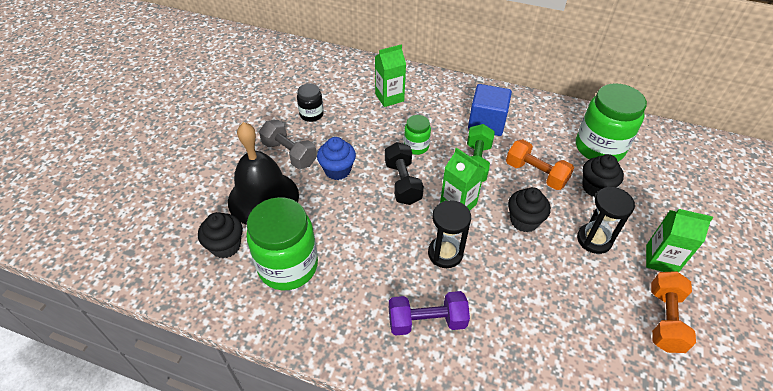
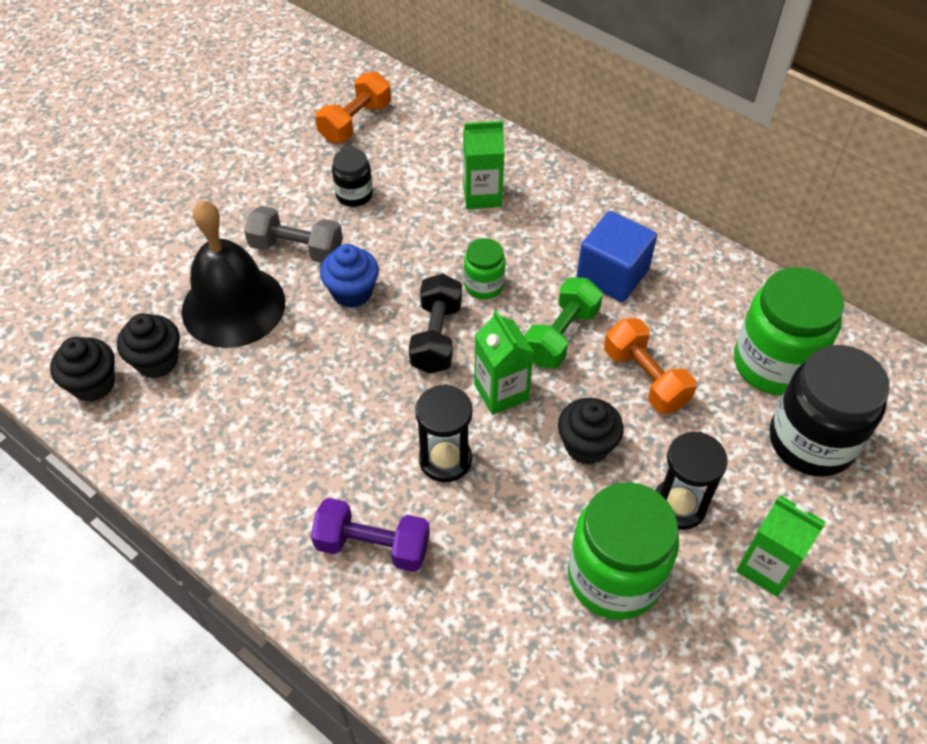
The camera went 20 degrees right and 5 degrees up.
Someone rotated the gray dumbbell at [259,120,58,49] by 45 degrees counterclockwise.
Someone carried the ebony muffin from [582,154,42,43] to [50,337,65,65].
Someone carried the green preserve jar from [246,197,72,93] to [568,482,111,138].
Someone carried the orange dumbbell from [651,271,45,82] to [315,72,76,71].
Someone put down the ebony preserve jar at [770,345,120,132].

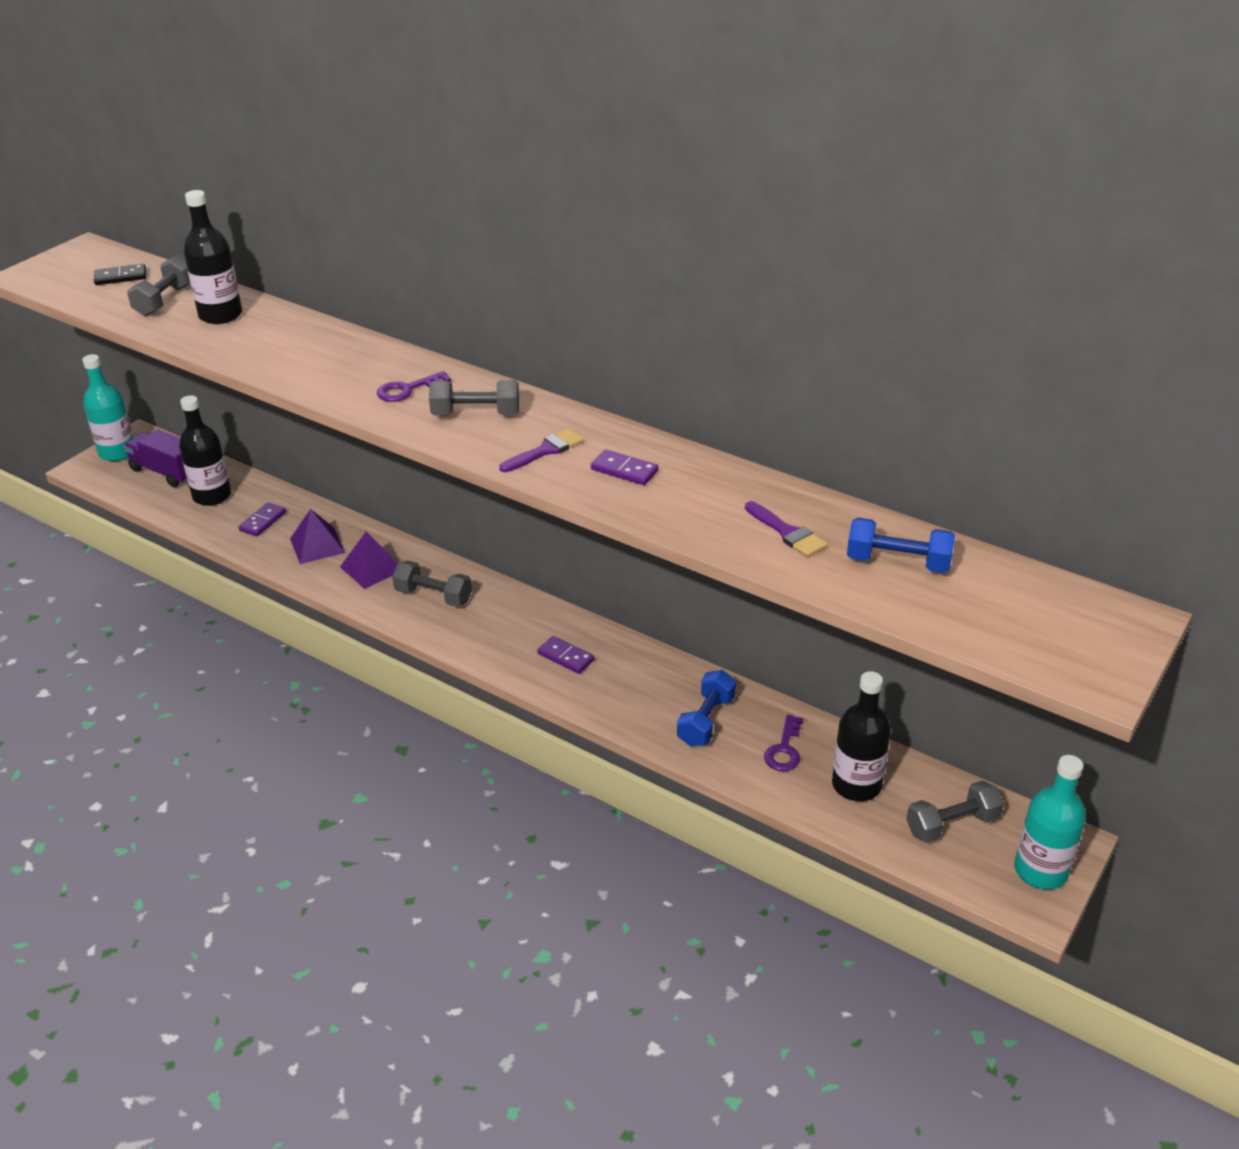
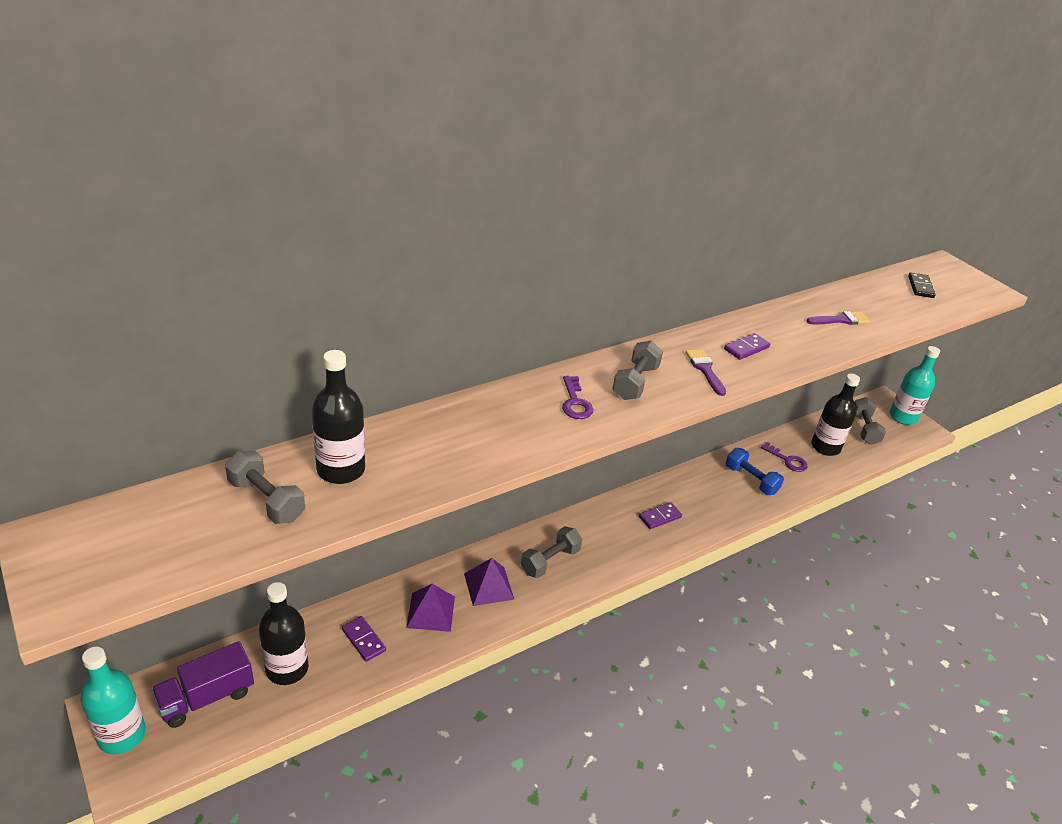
The camera went 70 degrees left and 0 degrees up.
Someone carried the ebony domino tile from [94,264,52,21] to [908,272,28,26].
Someone took away the blue dumbbell at [847,517,108,56].

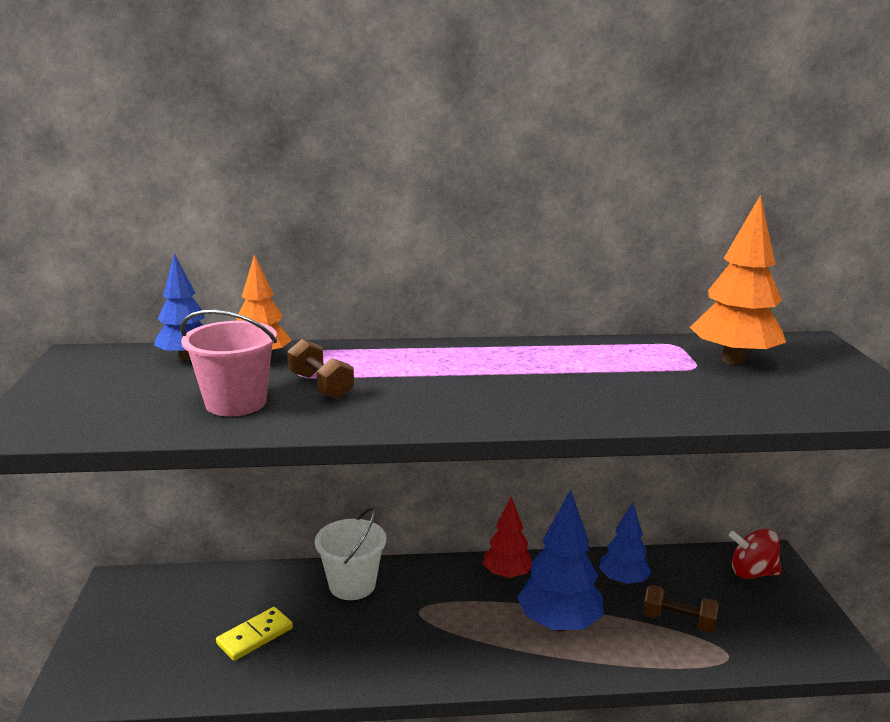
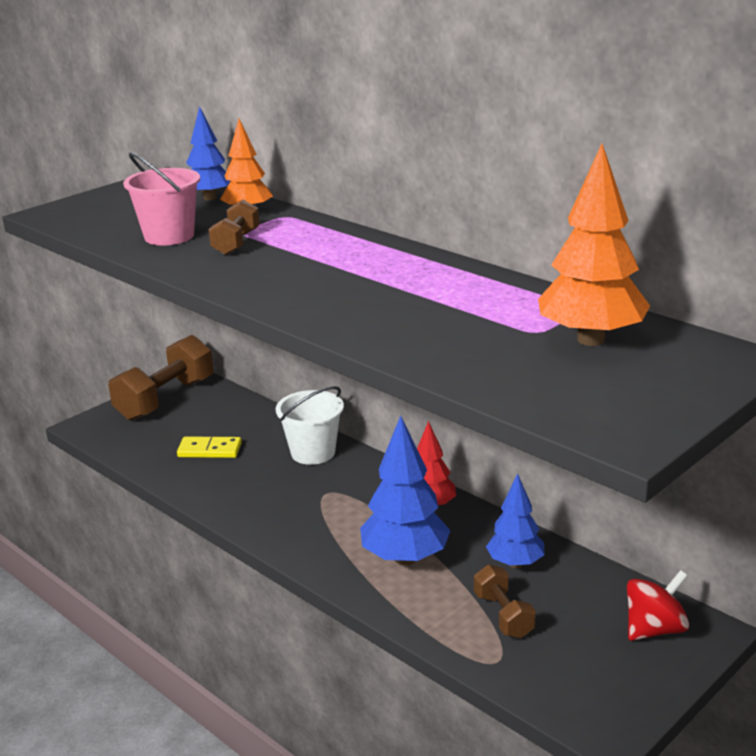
The camera went 50 degrees right and 5 degrees up.
Someone rotated the scarlet whirligig at [729,529,52,50] by 90 degrees clockwise.
Someone put down the dark brown dumbbell at [108,335,105,86].

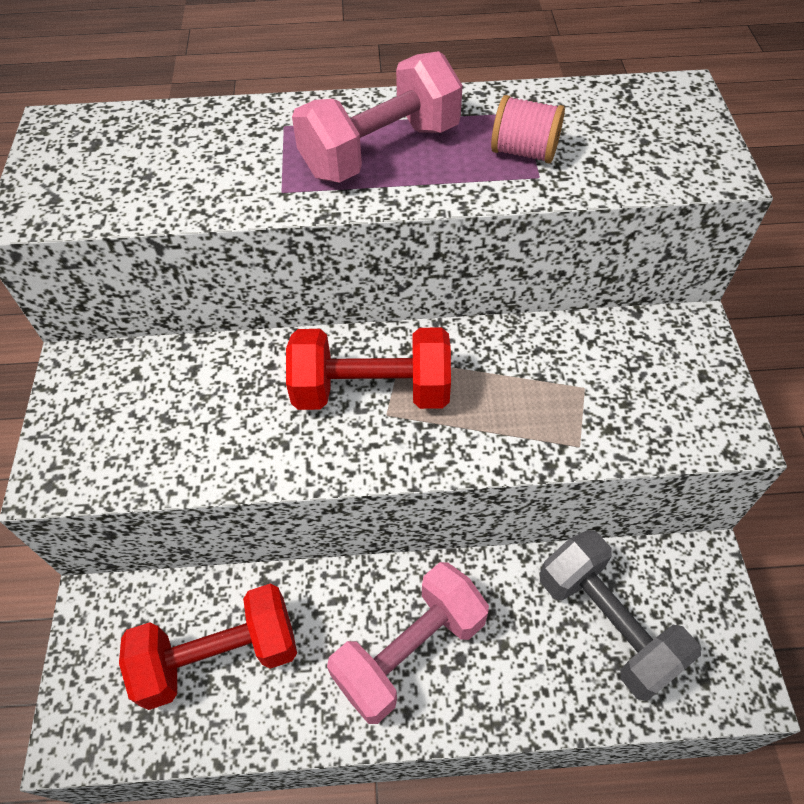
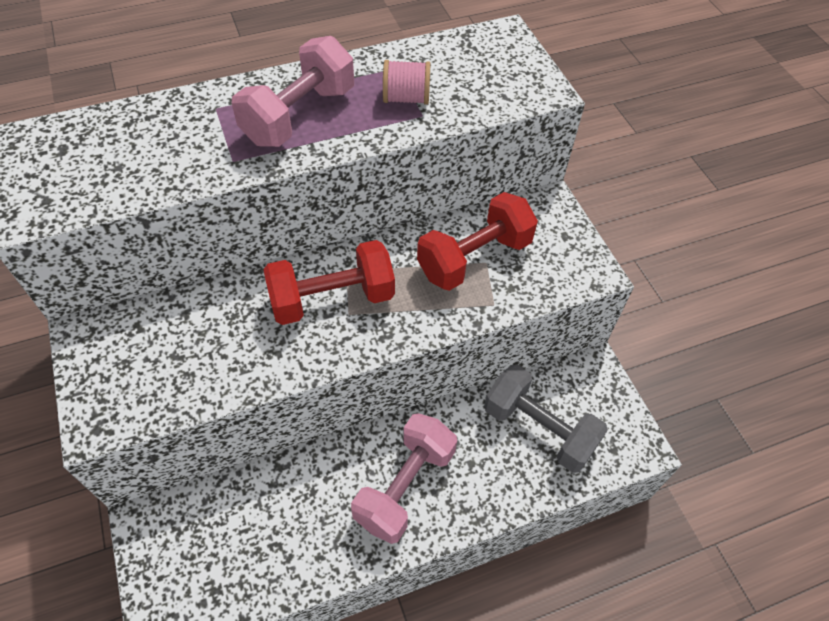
The camera went 20 degrees left and 0 degrees up.
Someone carried the scarlet dumbbell from [119,584,178,126] to [417,192,121,99].

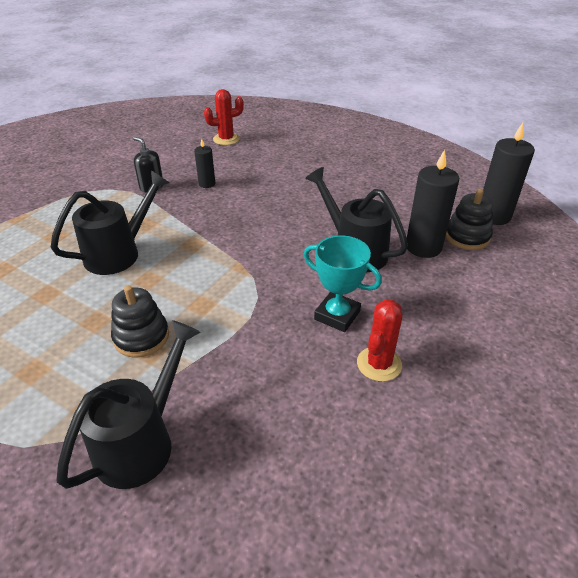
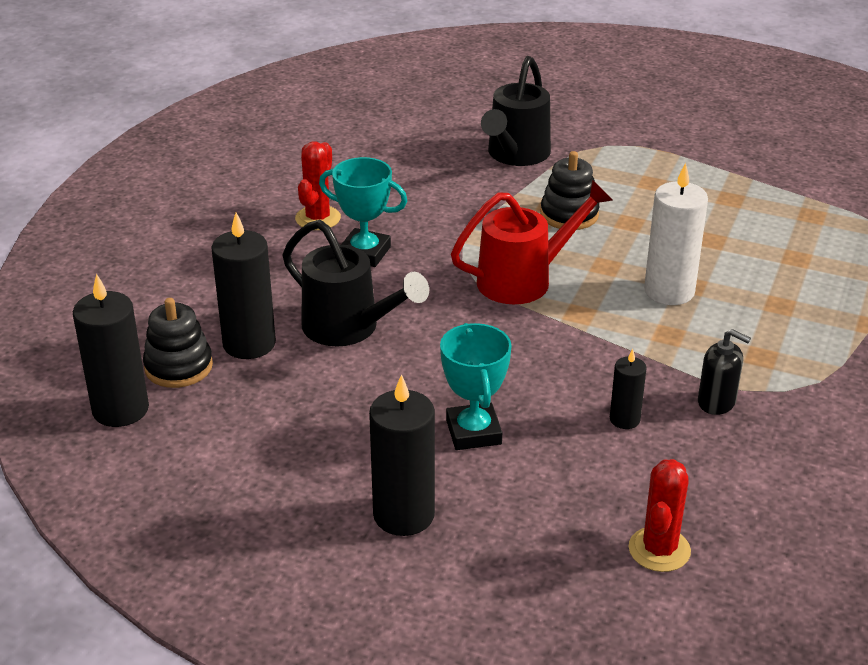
The camera went 170 degrees right and 5 degrees down.
Someone rotated the scarlet prickly plant at [204,89,40,56] by 45 degrees counterclockwise.
Someone swapped the ebony watering pot at [50,171,120,104] for the pure white wax candle at [644,163,64,142].
Someone put down the scarlet watering pot at [451,180,162,124].
Someone put down the aqua prize cup at [440,323,72,127].
Someone put down the ebony wax candle at [369,374,66,162].

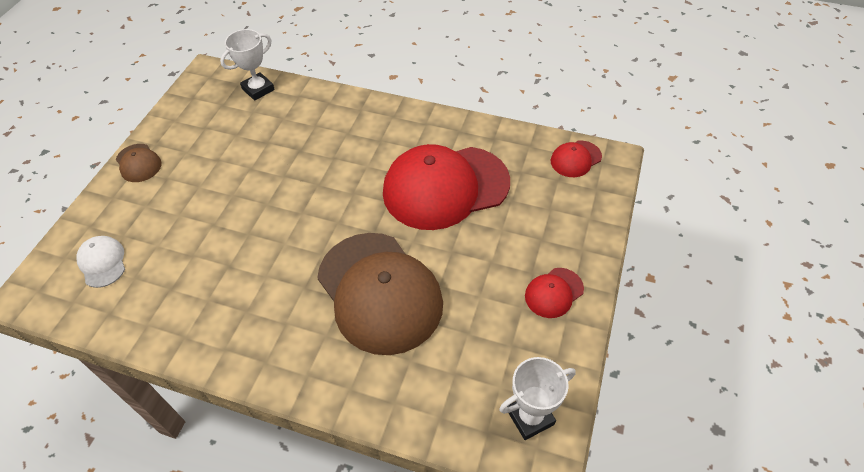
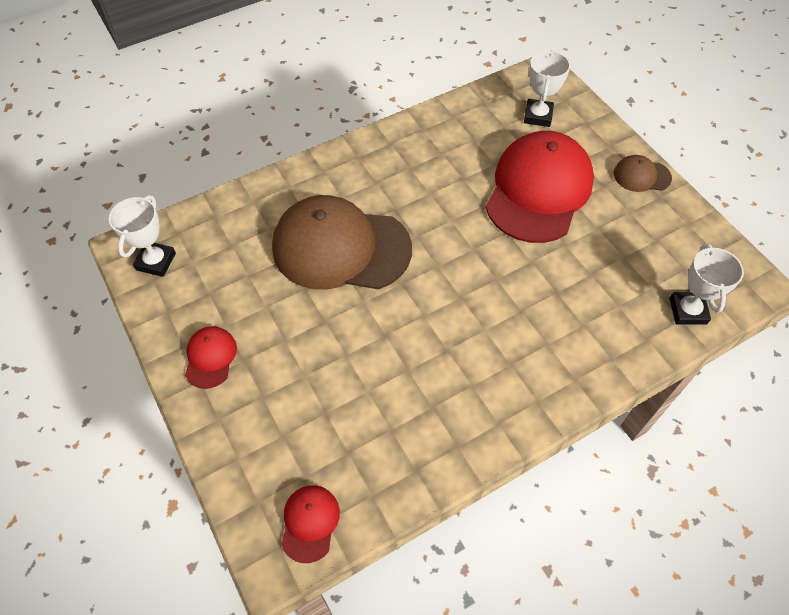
The camera went 130 degrees right and 5 degrees up.
Someone carried the scarlet cap from [383,144,127,86] to [485,131,109,112].
Someone swapped the pure white cap at [76,236,49,52] for the pure white prize cup at [524,50,47,77].

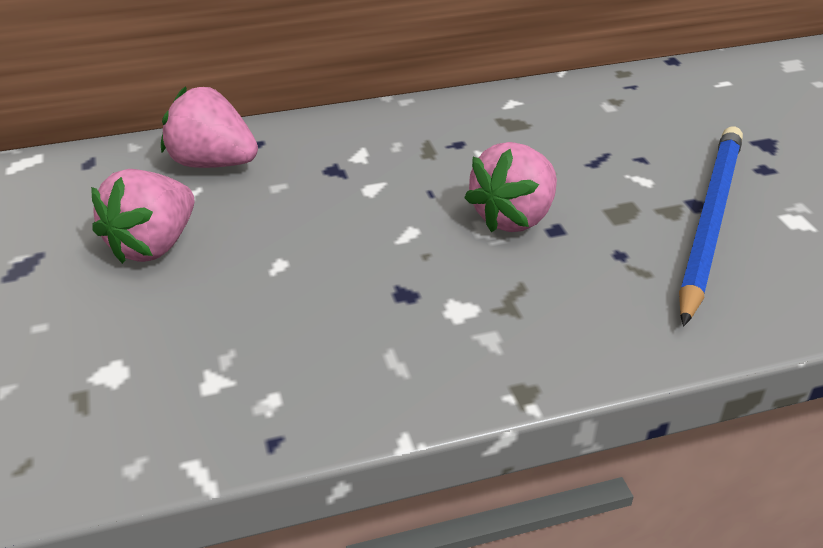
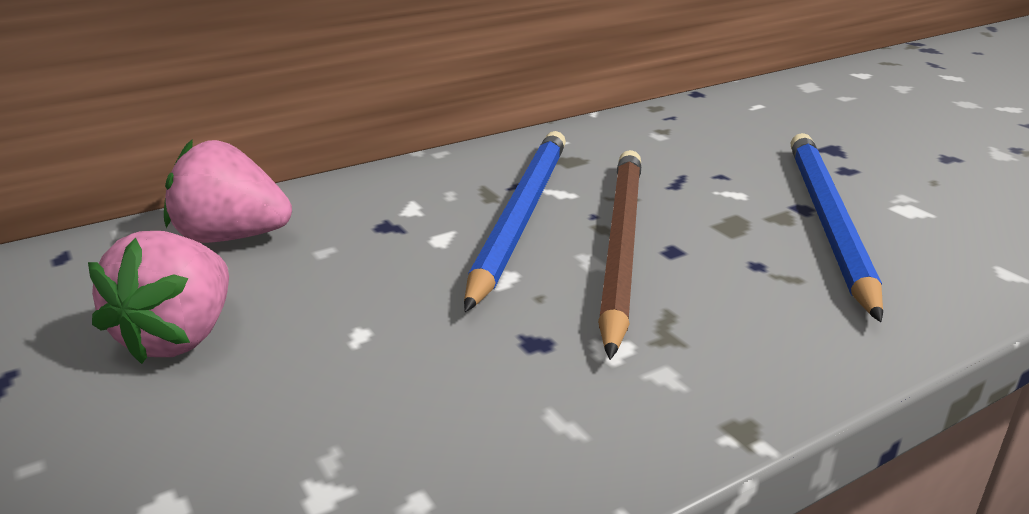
The camera went 15 degrees left and 10 degrees down.
Someone swapped the rose-pink strawberry at [464,142,93,90] for the dark brown wooden pencil at [598,150,43,210].
Someone put down the blue wooden pencil at [464,131,102,181].

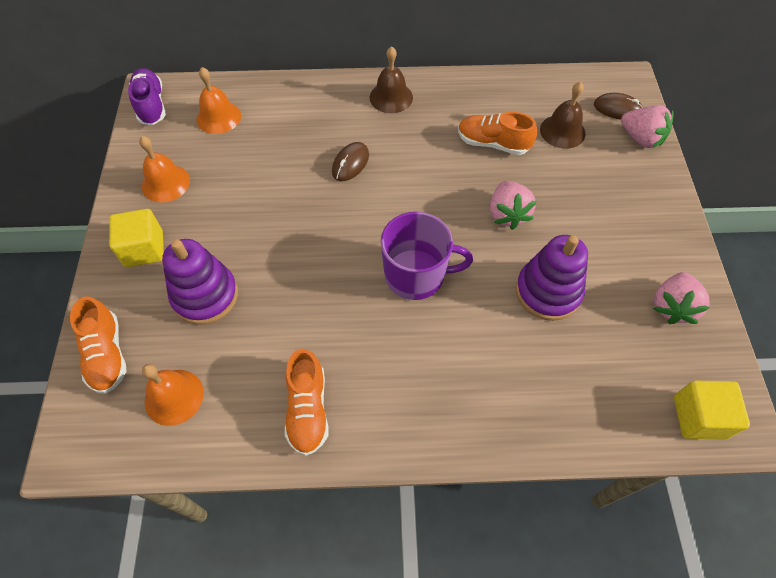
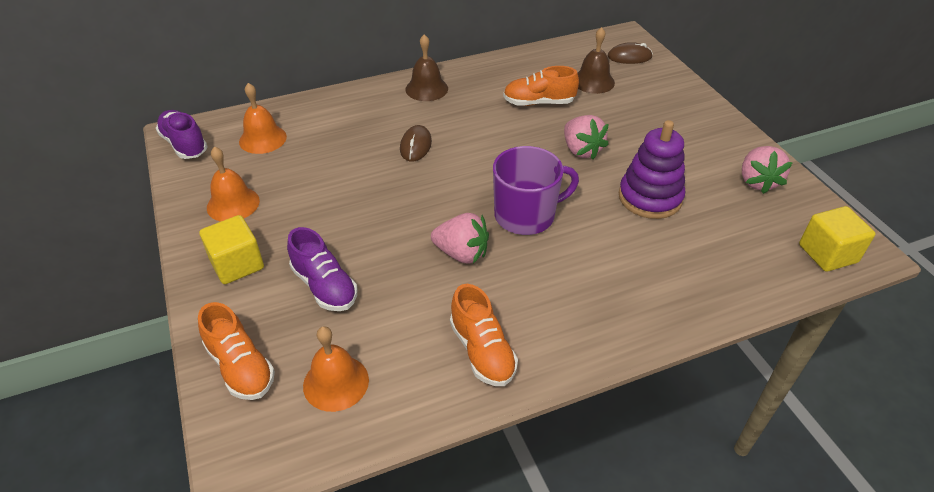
The camera went 20 degrees left and 15 degrees down.
Someone carried the rose-pink strawberry from [621,105,53,43] to [431,213,58,51].
Someone swapped the royal purple stacking toy at [162,239,76,86] for the royal purple sneaker at [287,227,70,84].

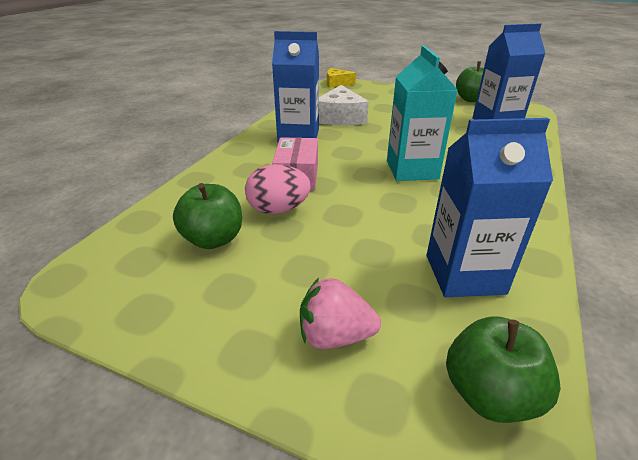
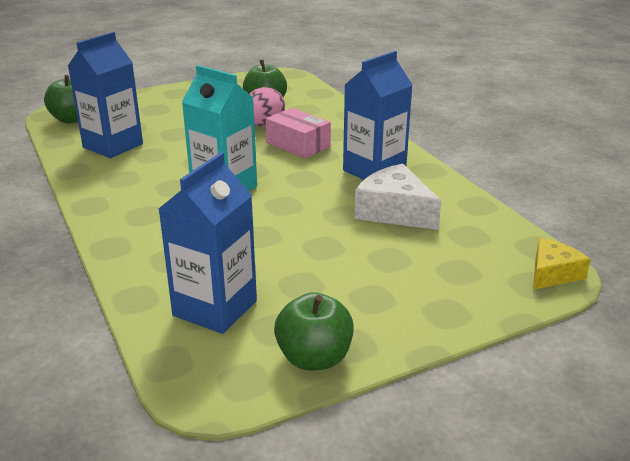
The camera went 130 degrees right and 5 degrees down.
Someone took away the rose-pink strawberry at [300,278,81,71].

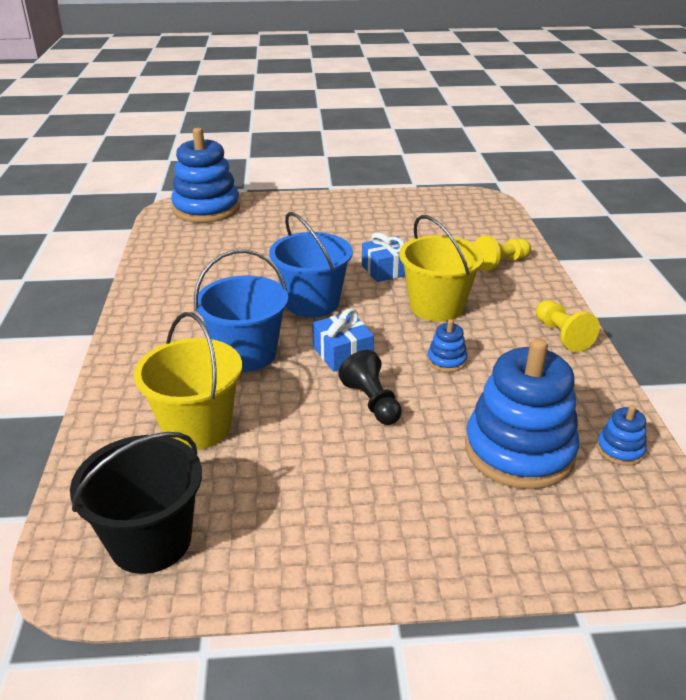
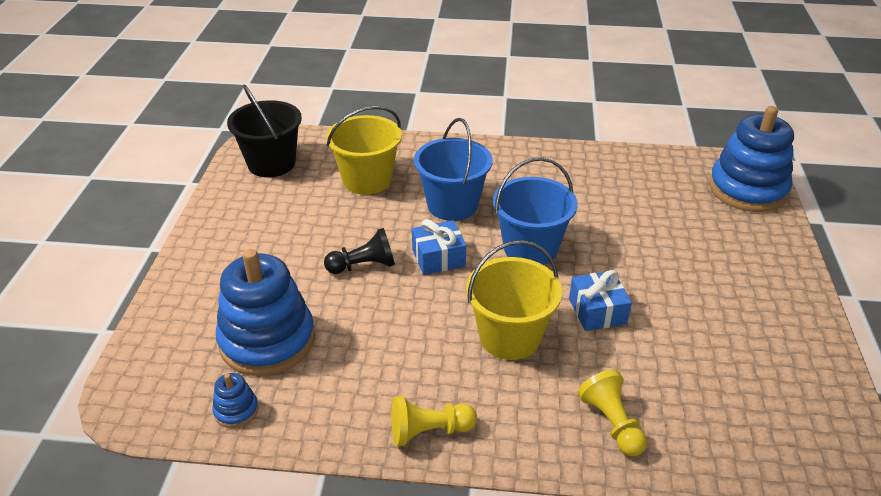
The camera went 100 degrees right and 5 degrees up.
Someone took away the blue stacking toy at [427,319,40,53].

